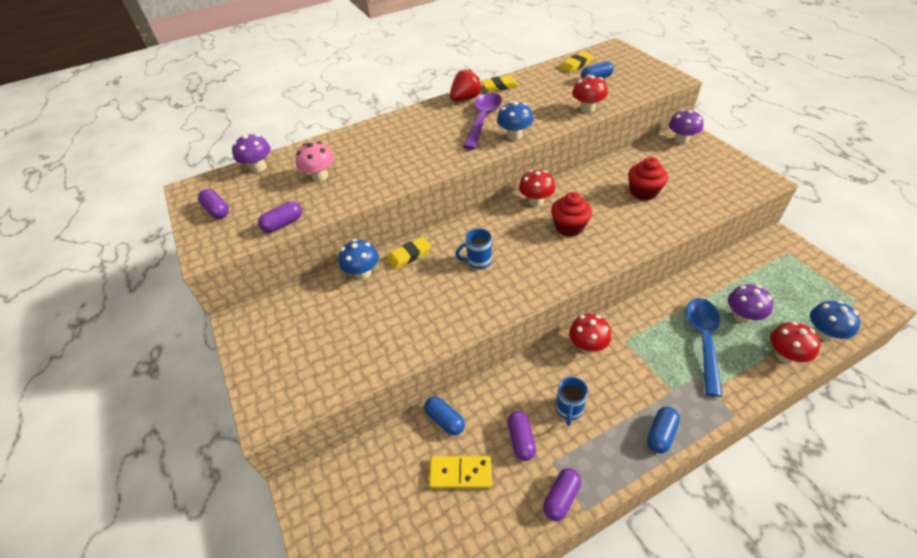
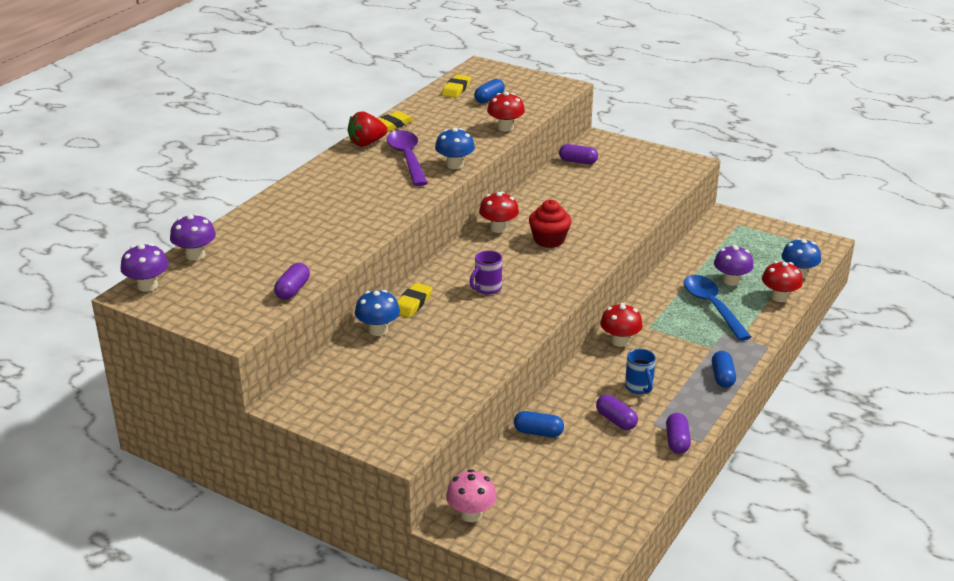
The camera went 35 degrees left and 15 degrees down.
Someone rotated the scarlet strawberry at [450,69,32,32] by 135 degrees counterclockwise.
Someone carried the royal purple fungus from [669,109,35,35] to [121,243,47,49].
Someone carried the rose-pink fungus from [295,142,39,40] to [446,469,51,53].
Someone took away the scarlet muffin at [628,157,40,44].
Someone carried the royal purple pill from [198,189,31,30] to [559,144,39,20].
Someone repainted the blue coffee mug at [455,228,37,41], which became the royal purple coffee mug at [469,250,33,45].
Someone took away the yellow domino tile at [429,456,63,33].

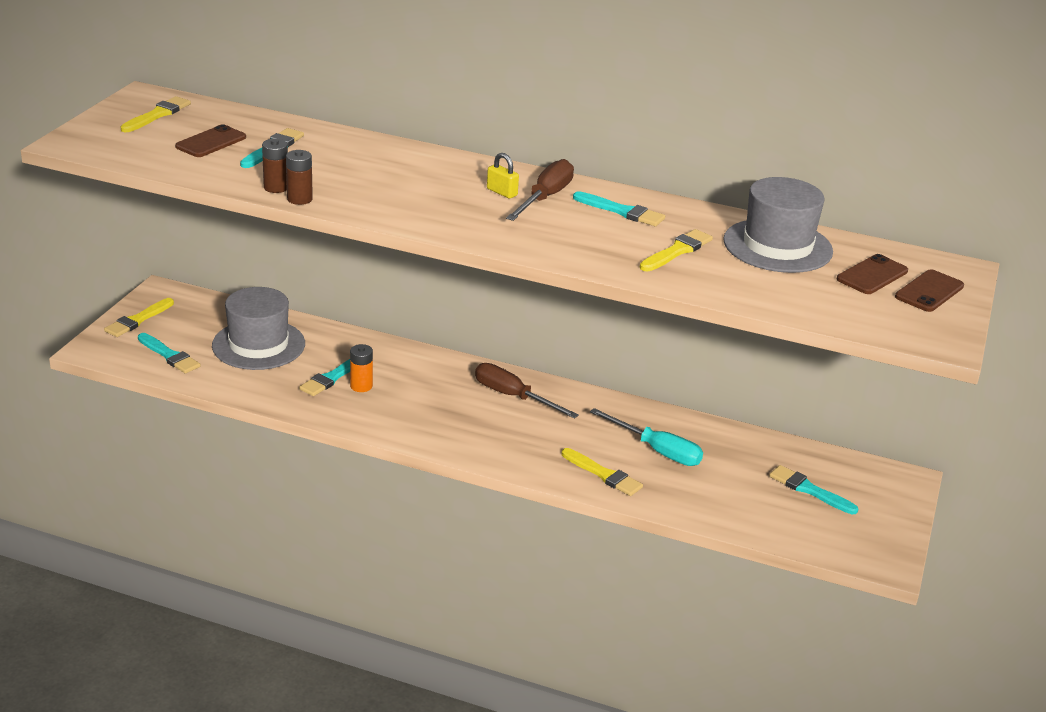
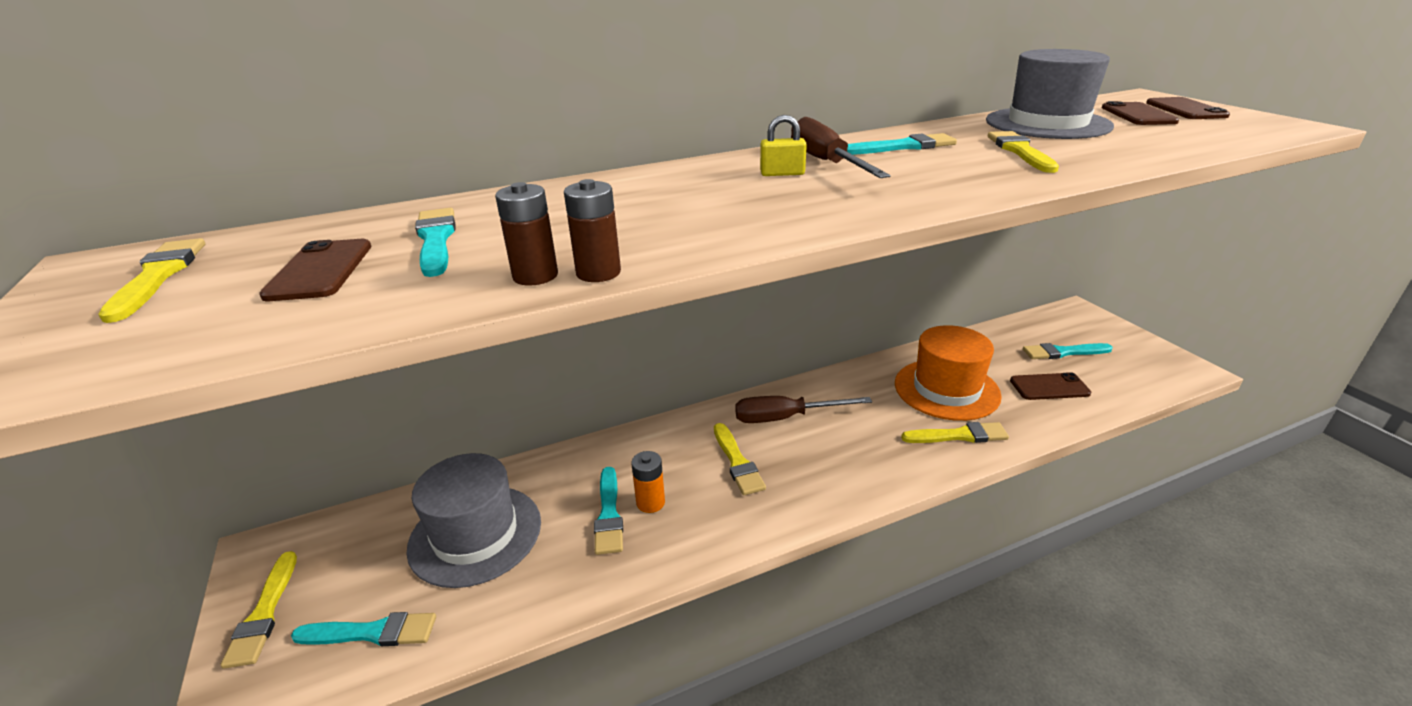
The camera went 40 degrees left and 0 degrees up.
Someone swapped the aqua screwdriver at [590,408,113,58] for the orange top hat at [895,325,107,96].
Someone put down the dark brown smartphone at [1010,372,81,28].
Someone put down the yellow paint brush at [714,423,52,72].

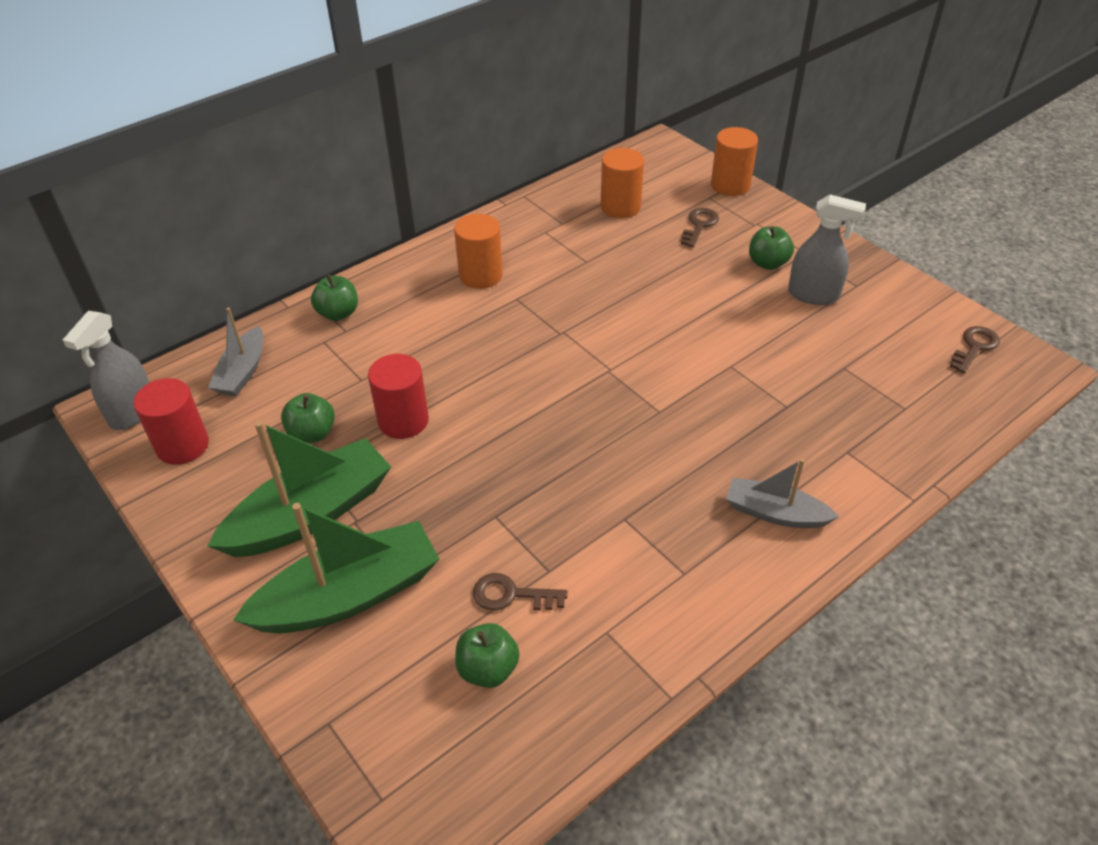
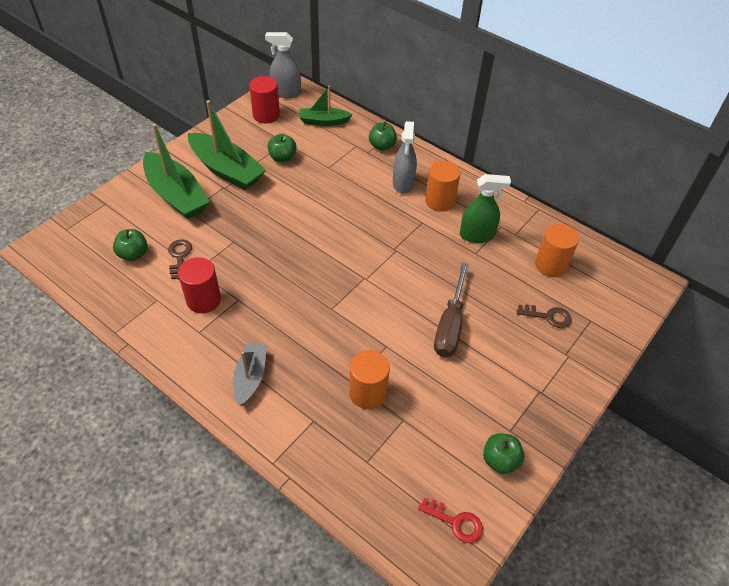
The camera went 75 degrees right and 5 degrees up.
Someone carried the orange cylinder from [711,127,47,69] to [349,350,41,59].
Someone carried the gray spray bottle from [788,195,78,110] to [393,121,24,73].
Someone carried the green apple from [749,226,45,44] to [483,433,42,41].
Someone repainted the gray toy boat at [208,307,55,89], which became the green toy boat at [299,86,54,40].
Someone repainted the dark brown latchkey at [950,326,50,47], which became the scarlet latchkey at [418,497,65,46].
Someone carried the scarlet cylinder from [368,354,61,85] to [178,257,43,56].
Someone put down the green spray bottle at [460,174,51,69].
Someone put down the dark brown screwdriver at [434,263,35,94].

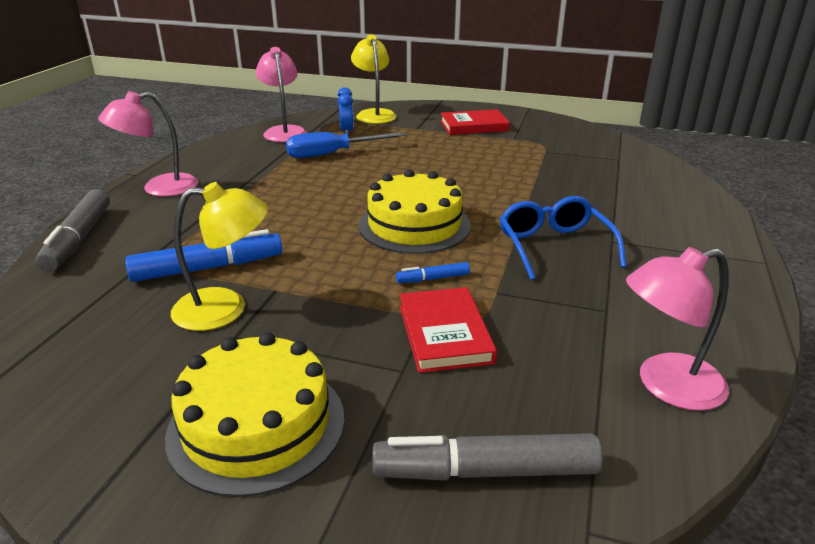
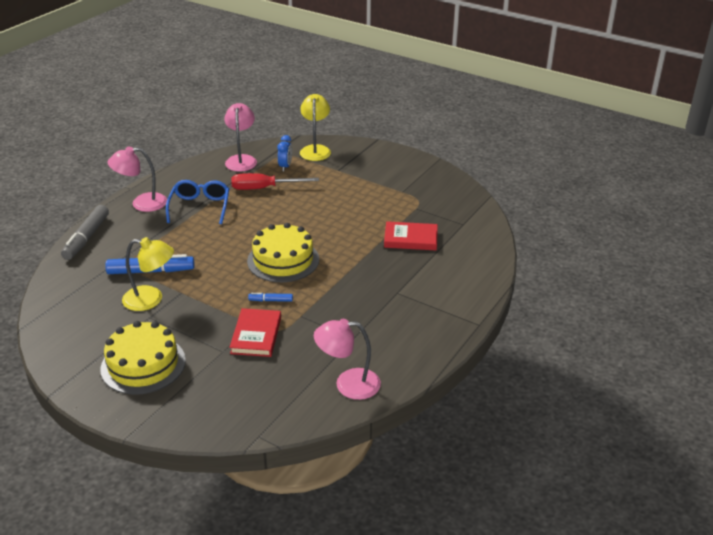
The camera went 15 degrees right and 5 degrees up.
Someone carried the scarlet hardcover from [440,109,70,26] to [384,221,54,29].
Someone repainted the blue screwdriver at [286,132,120,26], which became the scarlet screwdriver at [231,173,88,17].
Someone carried the blue glasses from [499,196,127,84] to [166,180,63,44].
Someone took away the gray marker at [372,433,230,48].

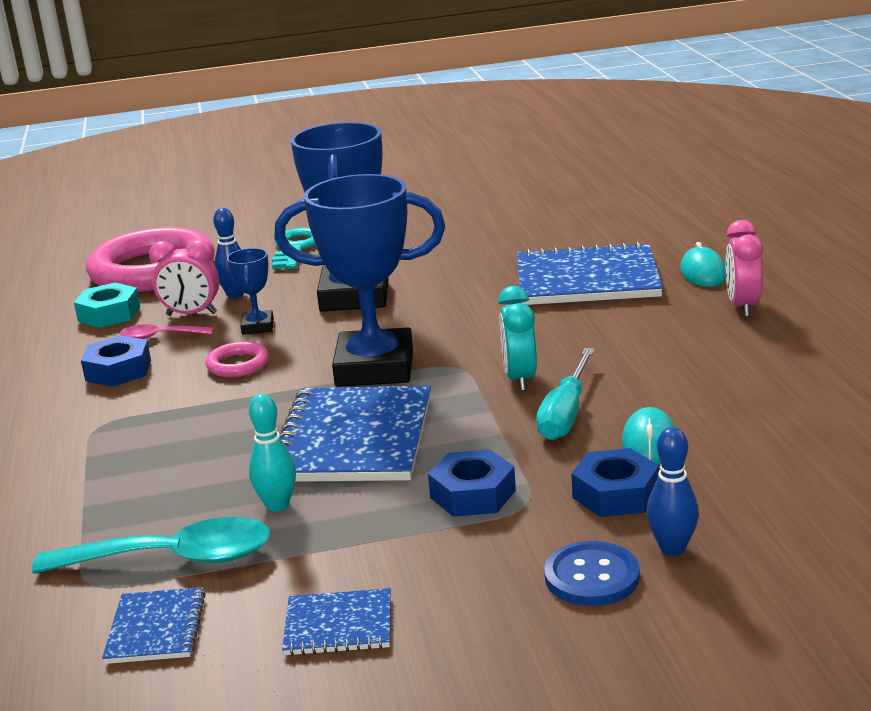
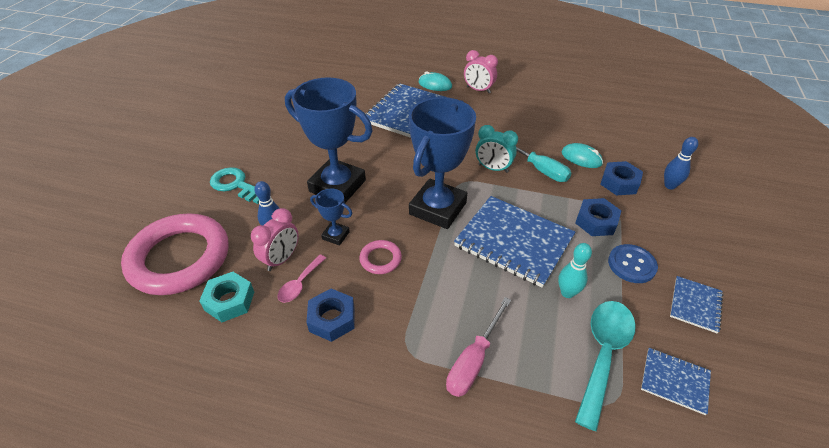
The camera went 65 degrees left and 20 degrees up.
Someone carried the blue button from [544,541,96,65] to [608,244,50,39].
Someone put down the rose-pink screwdriver at [446,297,65,100].

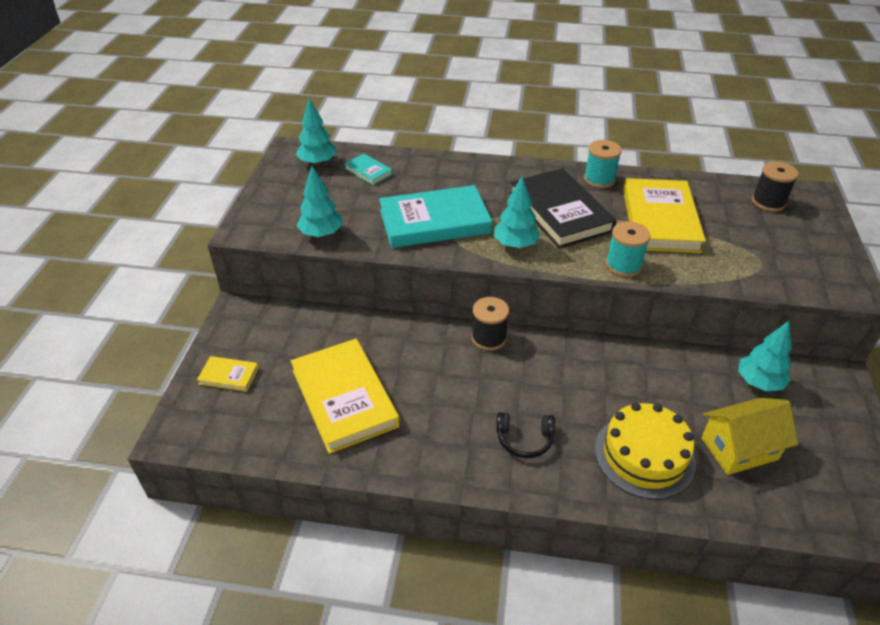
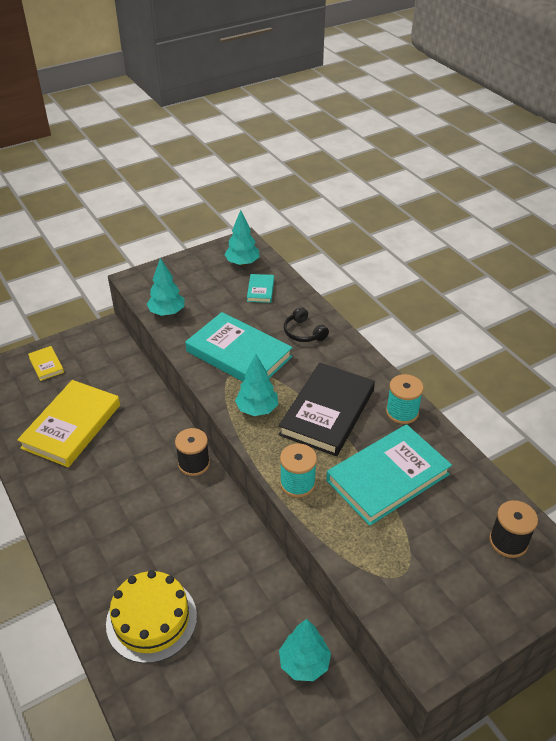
The camera went 50 degrees right and 0 degrees up.
Someone repainted the yellow hardcover at [623,178,83,75], which became the aqua hardcover at [326,424,126,102].
Someone took away the yellow cottage at [701,398,97,77].
Someone carried the ebony headset from [496,412,59,46] to [284,307,45,35].

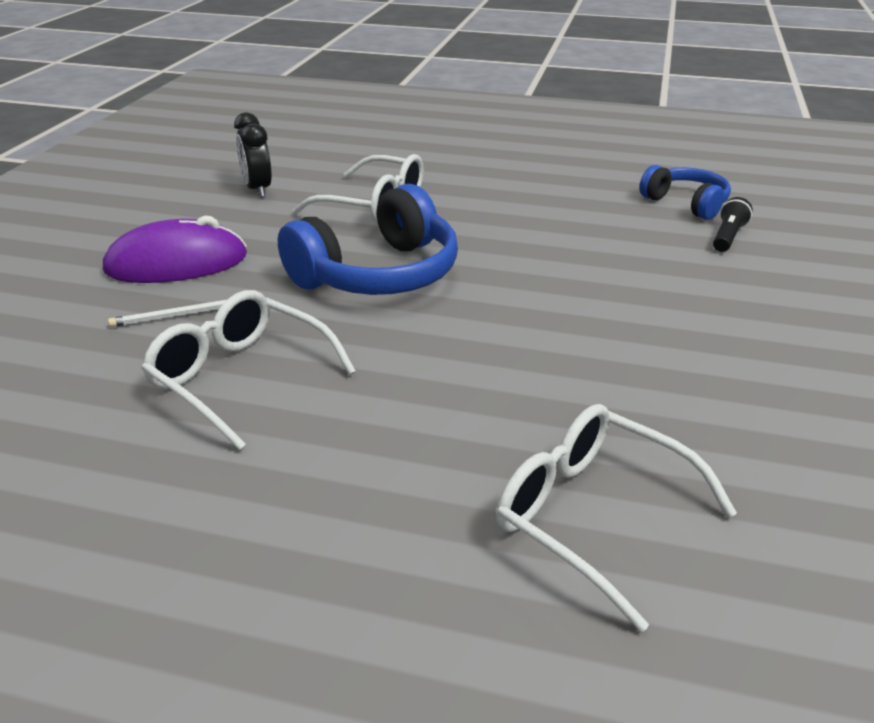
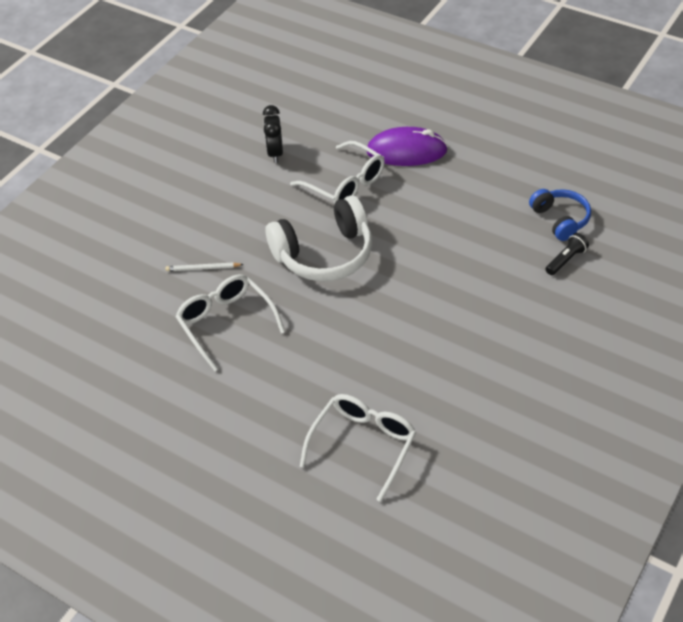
The camera went 20 degrees right and 15 degrees up.
Someone repainted the blue headset at [278,184,180,111], which became the pure white headset at [265,196,107,85].
Someone carried the royal purple PC mouse from [103,215,144,68] to [367,127,81,39].
Someone rotated the pure white glasses at [496,404,241,228] by 60 degrees clockwise.

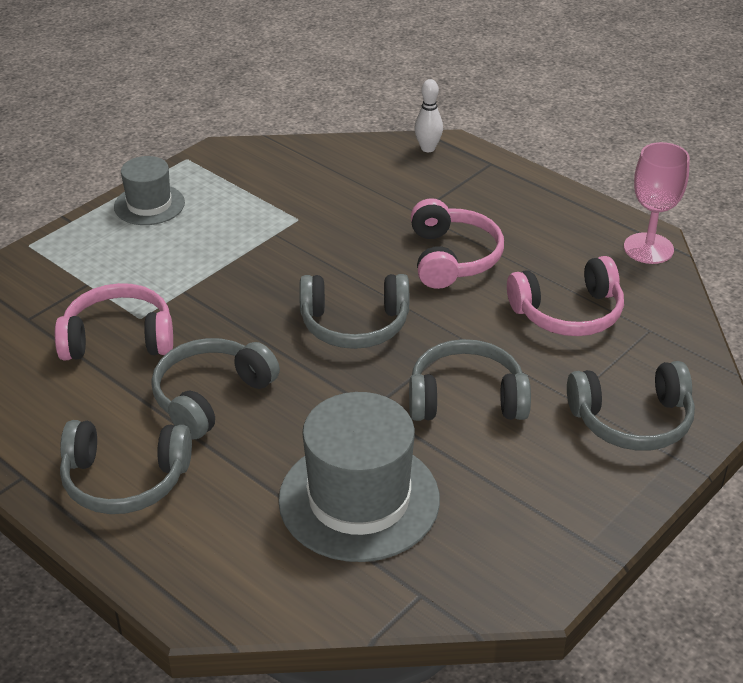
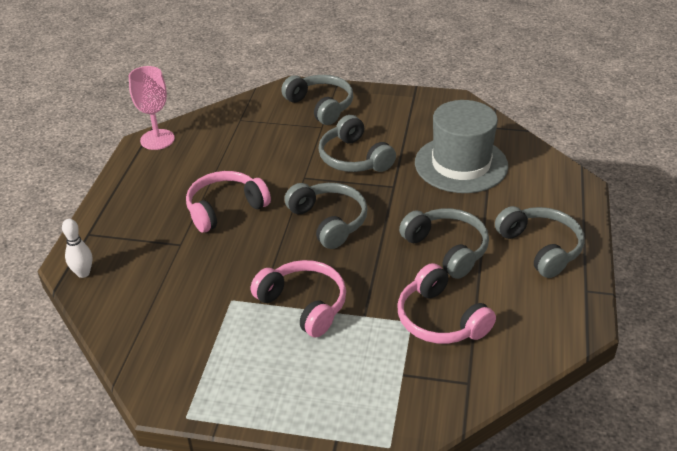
The camera went 120 degrees left and 0 degrees up.
Someone took away the gray top hat at [114,156,71,69].
Someone carried the rose-pink headset from [507,256,117,80] to [251,260,95,77].
Someone rotated the gray headset at [151,338,129,102] by 135 degrees counterclockwise.

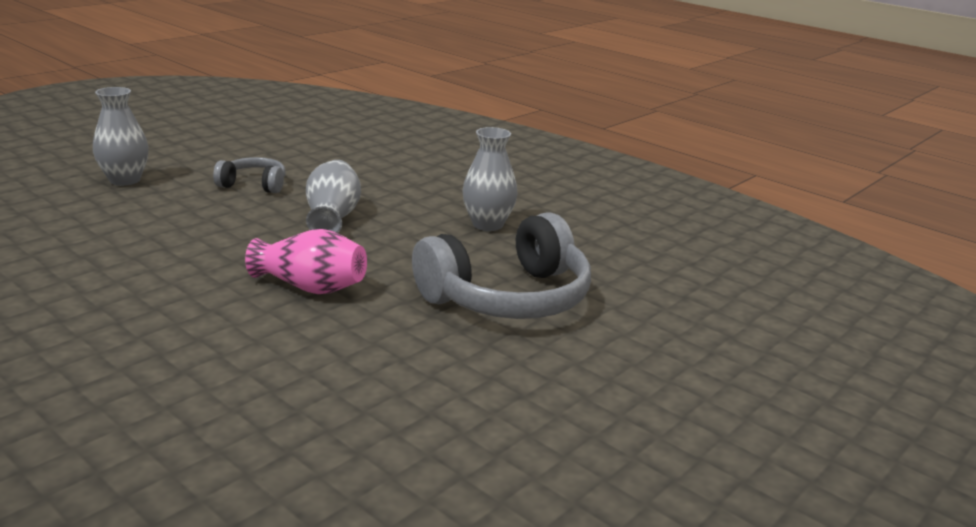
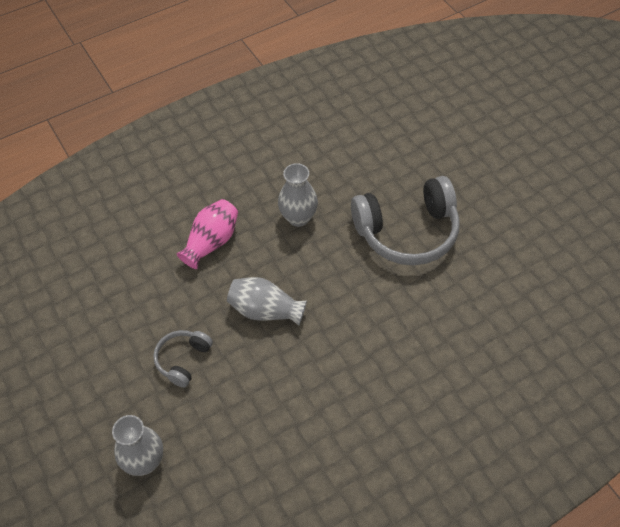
The camera went 70 degrees left and 30 degrees up.
Someone rotated the gray headset at [412,212,179,107] by 90 degrees clockwise.
Someone carried the rose-pink tall vase from [245,229,122,65] to [177,199,61,70].

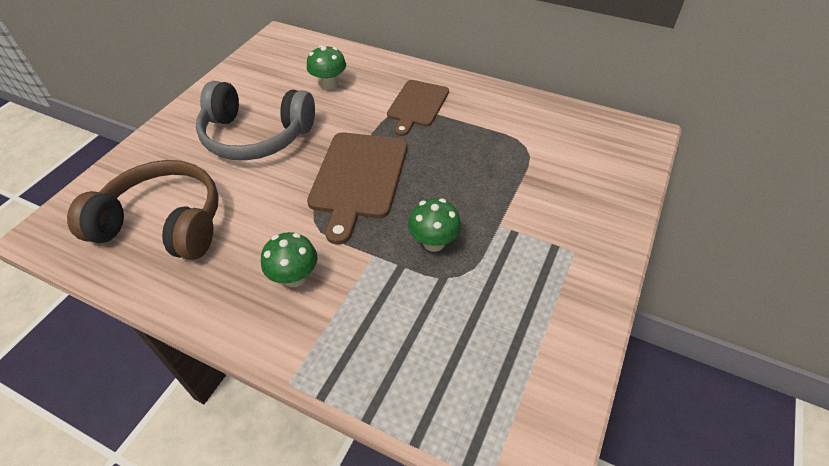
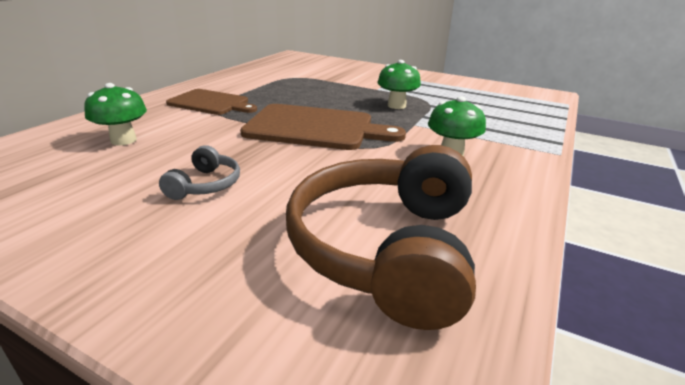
The camera went 90 degrees left and 20 degrees down.
Someone scaled the gray headset at [196,81,119,79] by 0.44.

